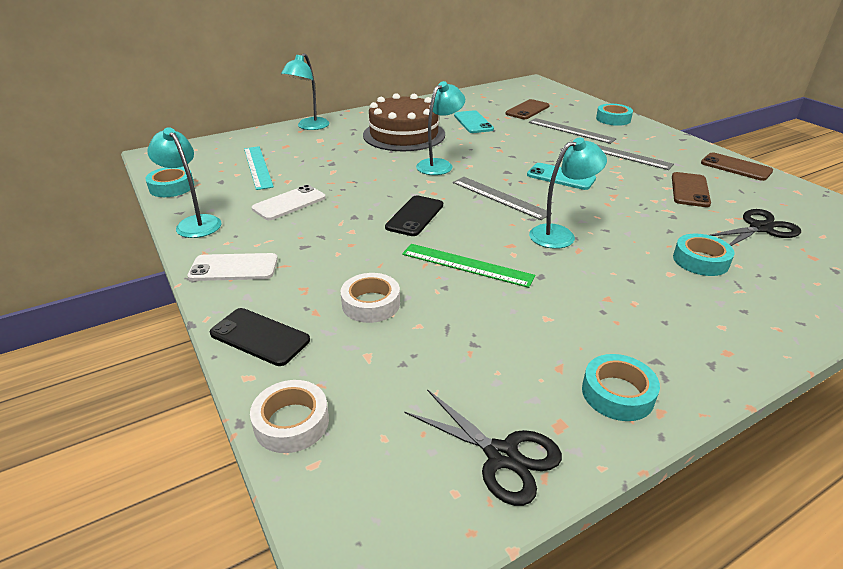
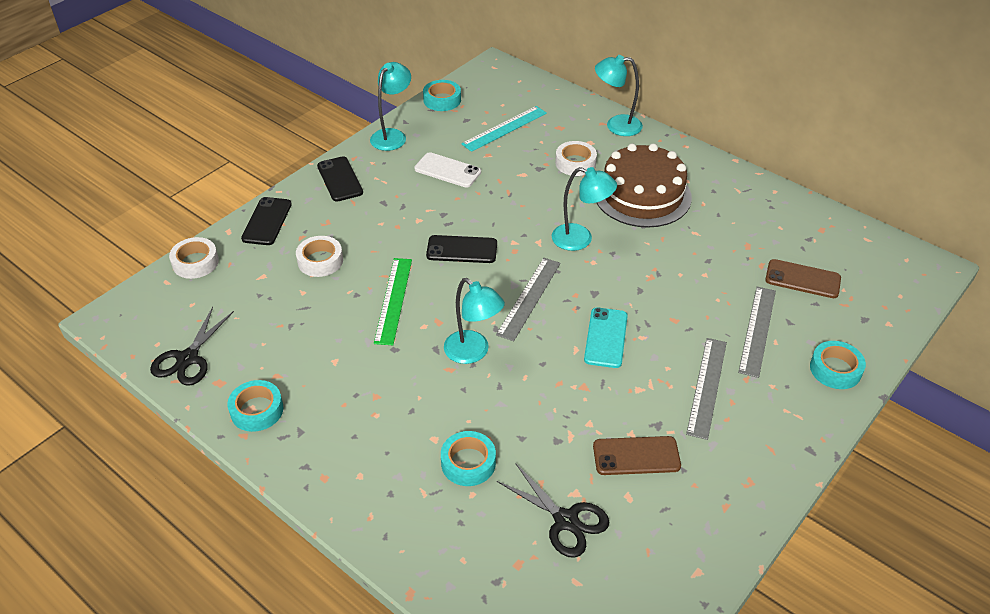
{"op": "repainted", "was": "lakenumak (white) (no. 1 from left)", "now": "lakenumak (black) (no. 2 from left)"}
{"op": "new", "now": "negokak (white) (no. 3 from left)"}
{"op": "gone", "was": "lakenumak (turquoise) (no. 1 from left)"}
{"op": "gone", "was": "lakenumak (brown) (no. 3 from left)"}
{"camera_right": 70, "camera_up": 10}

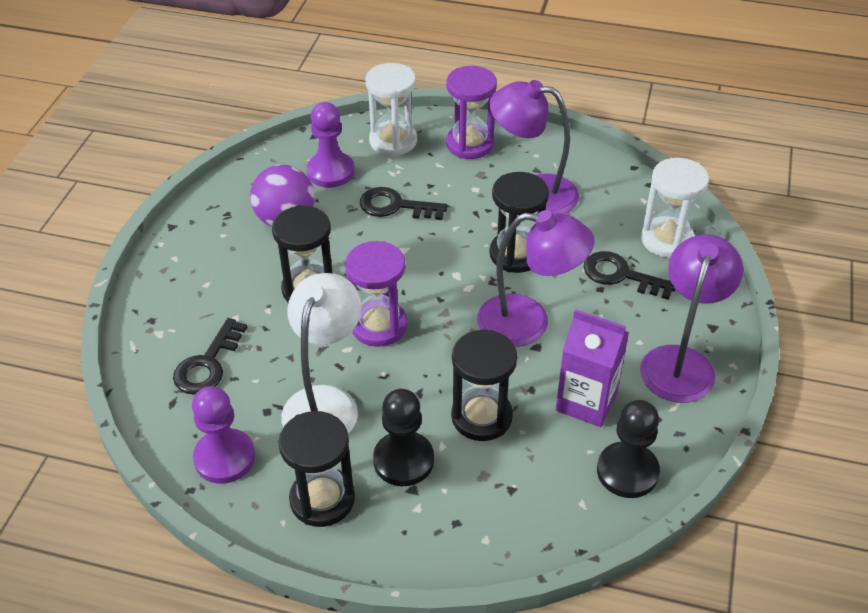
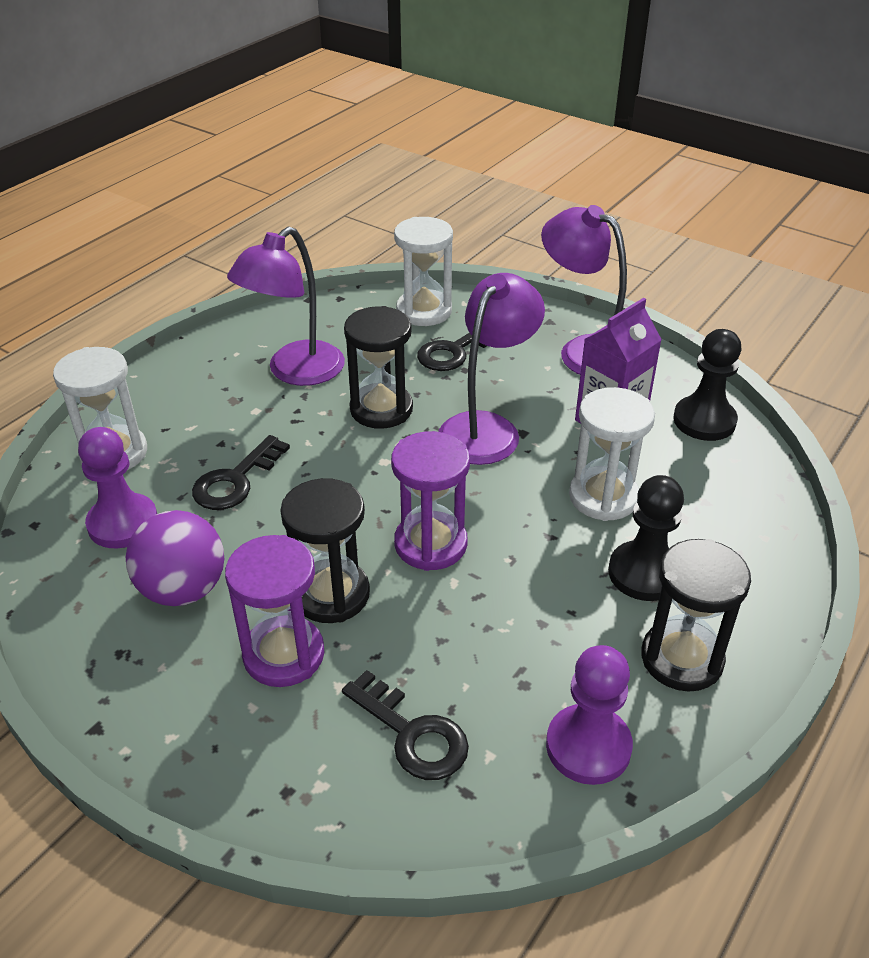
{"op": "shifted", "was": "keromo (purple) (no. 2 from left in the first image)", "now": "keromo (purple) (no. 1 from left)"}
{"op": "repainted", "was": "keromo (black) (no. 3 from left)", "now": "keromo (white) (no. 3 from left)"}
{"op": "gone", "was": "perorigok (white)"}
{"camera_right": -70, "camera_up": -5}

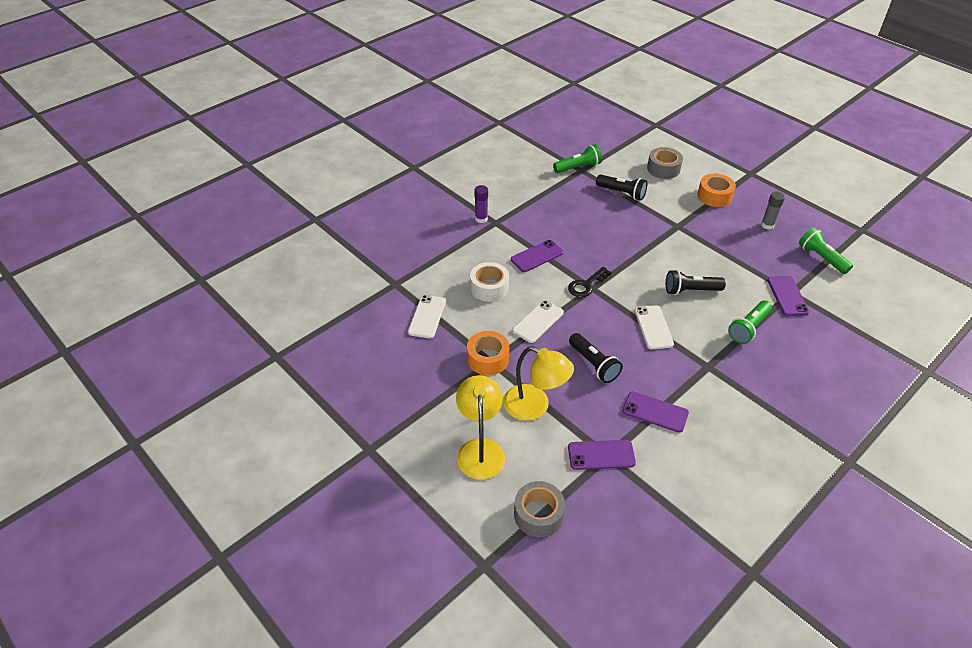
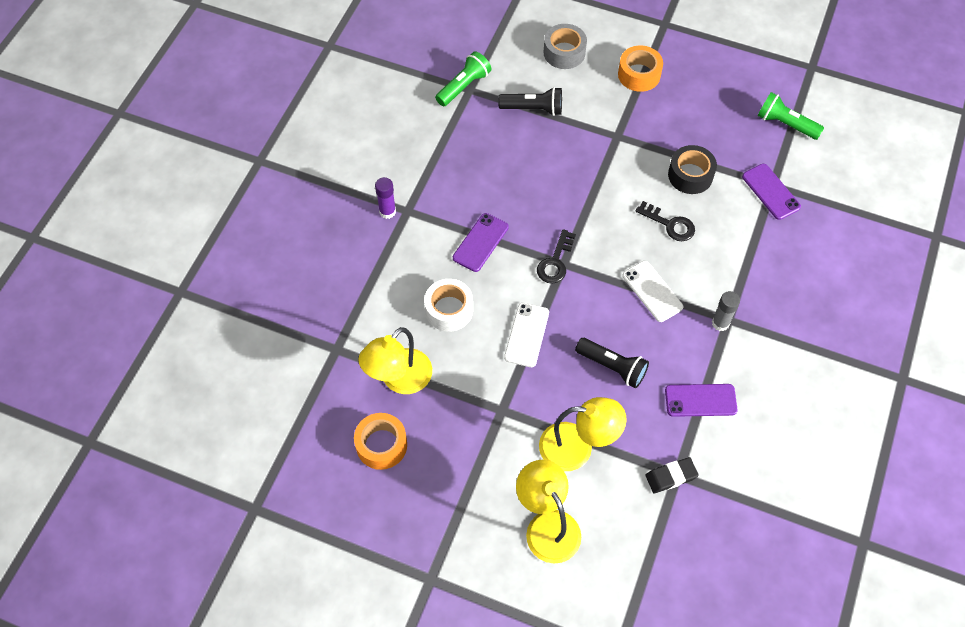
{"op": "shifted", "was": "negokak (orange) (no. 1 from left)"}
{"op": "swapped", "was": "lakenumak (white) (no. 1 from left)", "now": "perorigok (yellow) (no. 1 from left)"}
{"op": "swapped", "was": "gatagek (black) (no. 3 from left)", "now": "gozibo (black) (no. 2 from left)"}
{"op": "swapped", "was": "lakenumak (purple) (no. 2 from left)", "now": "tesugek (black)"}
{"op": "new", "now": "negokak (black)"}
{"op": "shifted", "was": "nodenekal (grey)"}
{"op": "gone", "was": "negokak (grey) (no. 1 from left)"}
{"op": "gone", "was": "gatagek (green) (no. 2 from left)"}
{"camera_right": -25, "camera_up": 15}

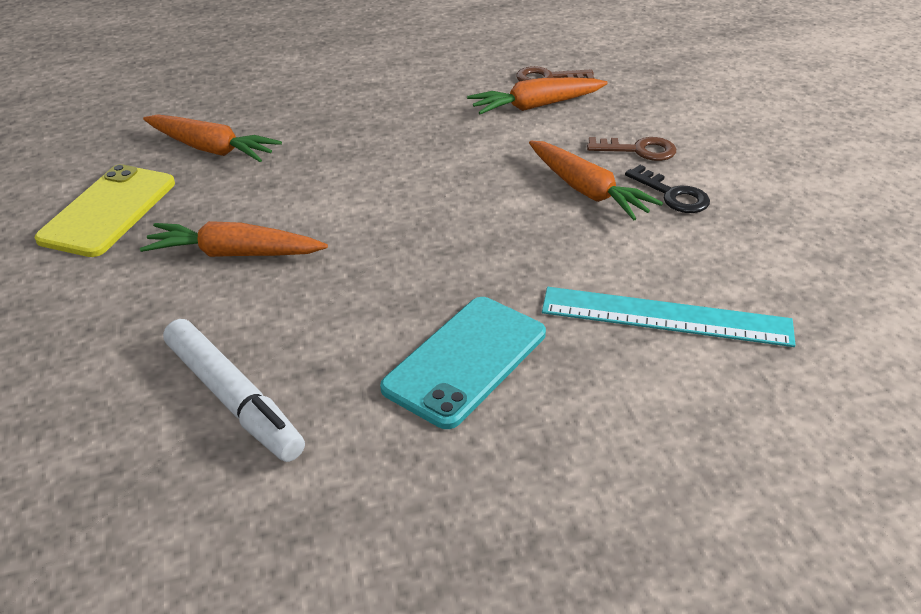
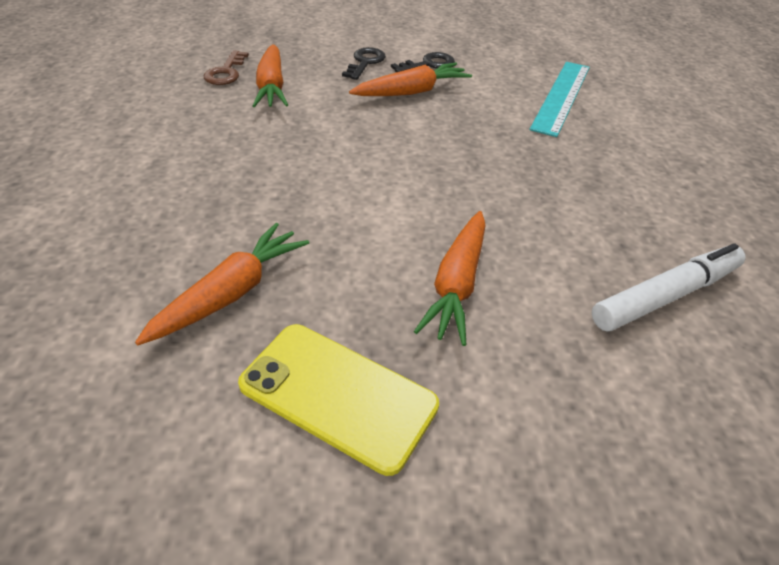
{"op": "repainted", "was": "gozibo (brown) (no. 2 from left)", "now": "gozibo (black) (no. 1 from left)"}
{"op": "gone", "was": "lakenumak (turquoise)"}
{"camera_right": -80, "camera_up": 5}

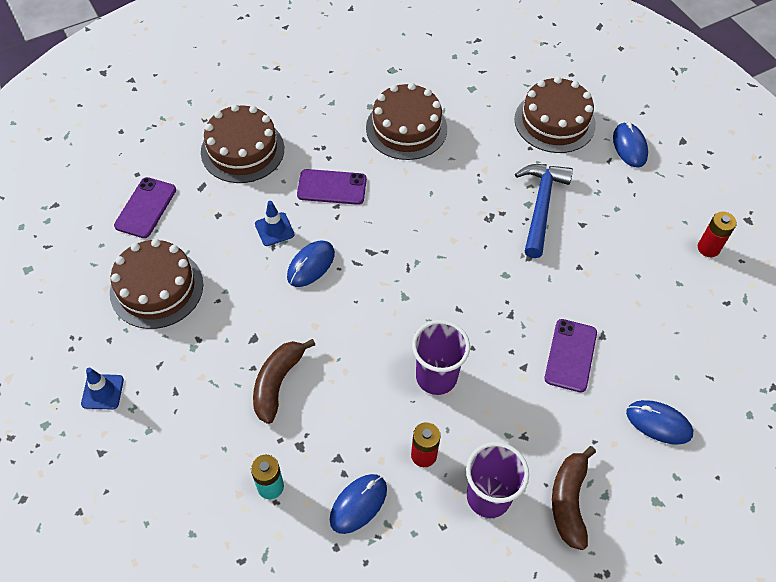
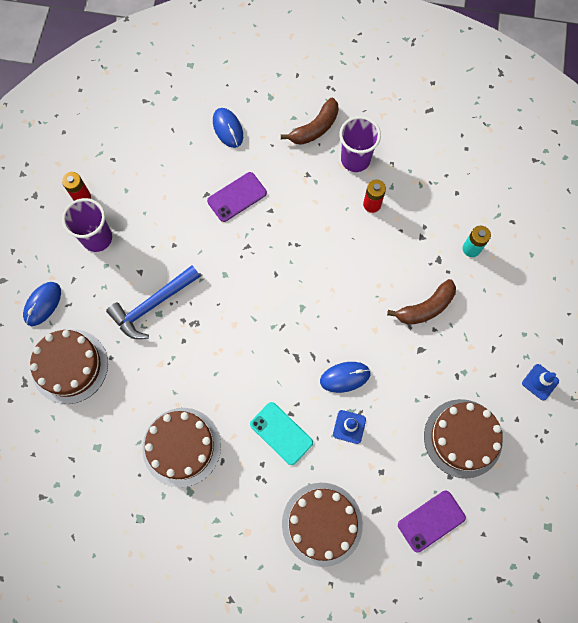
{"op": "shifted", "was": "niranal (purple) (no. 1 from left)"}
{"op": "repainted", "was": "lakenumak (purple) (no. 2 from left)", "now": "lakenumak (turquoise)"}
{"op": "gone", "was": "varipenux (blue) (no. 2 from left)"}
{"camera_right": -140, "camera_up": 15}

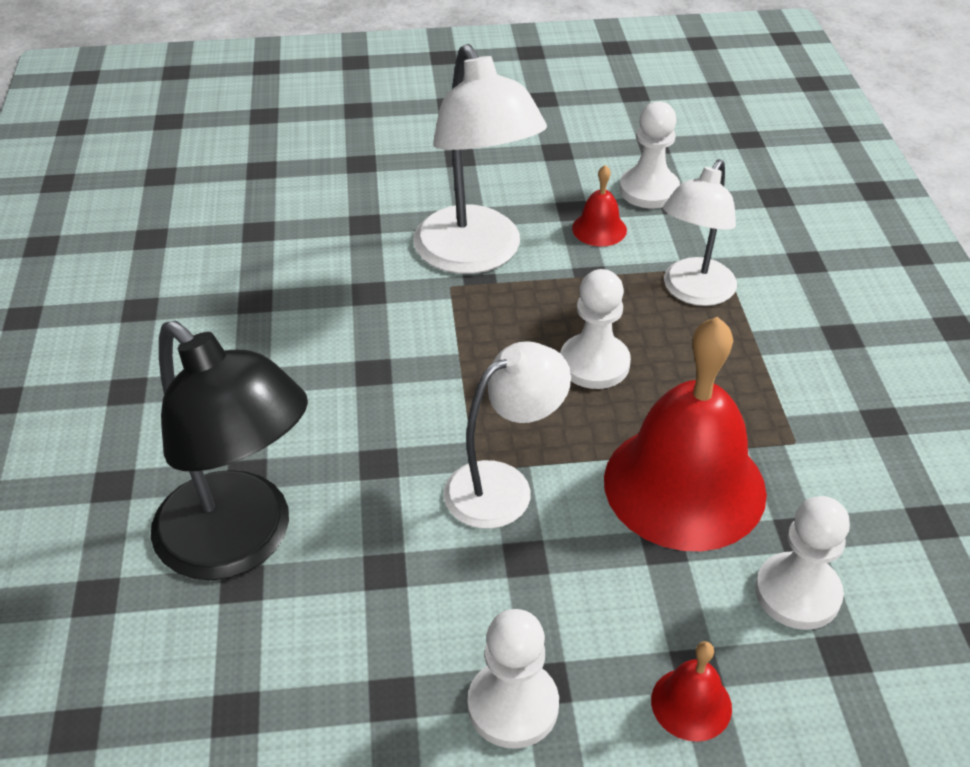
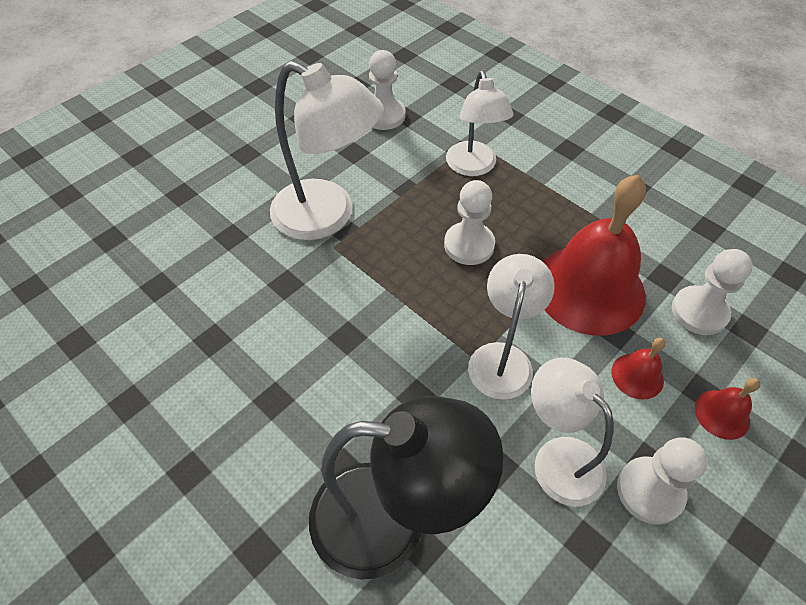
{"op": "new", "now": "perorigok (white) (no. 4 from left)"}
{"op": "shifted", "was": "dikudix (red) (no. 1 from left in the first image)", "now": "dikudix (red) (no. 2 from left)"}
{"camera_right": -40, "camera_up": 10}

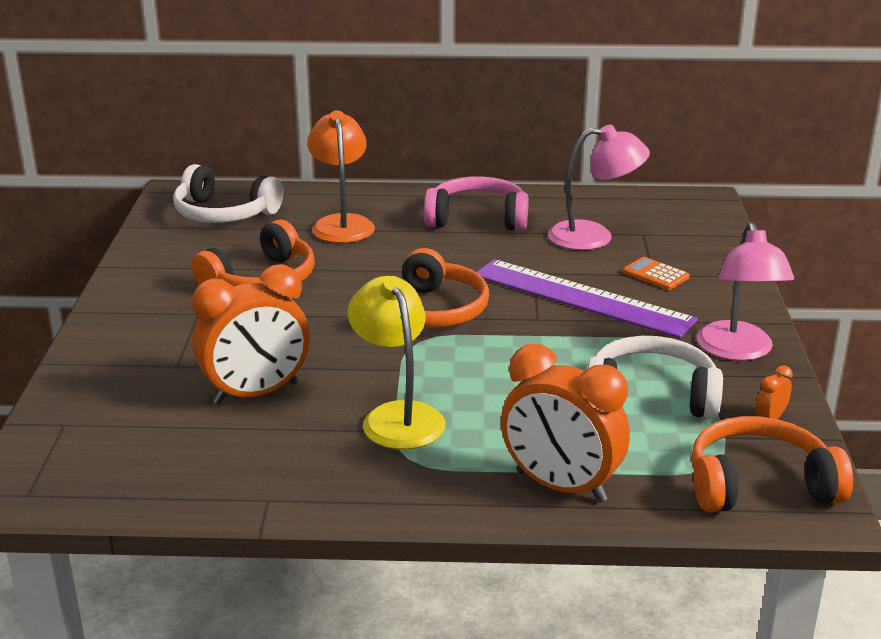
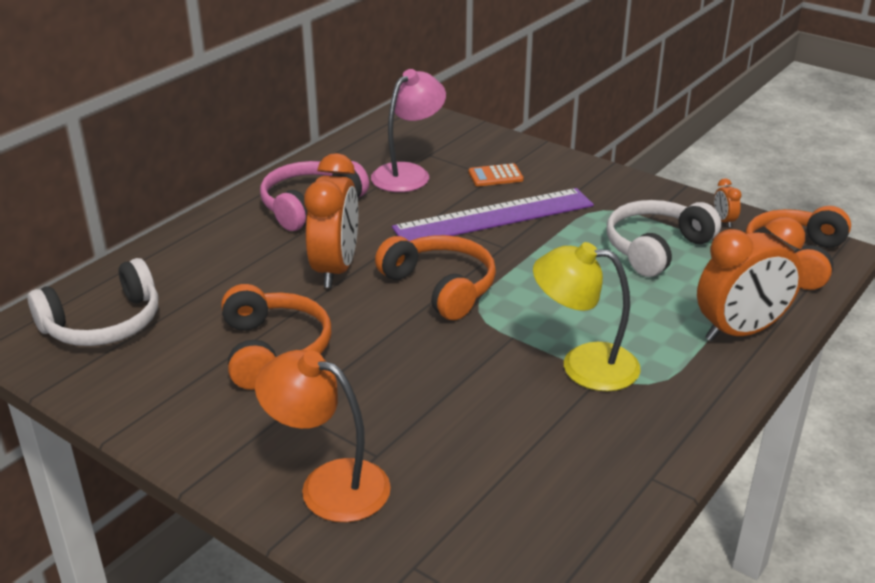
{"op": "shifted", "was": "perorigok (orange)"}
{"op": "shifted", "was": "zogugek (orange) (no. 1 from left)"}
{"op": "gone", "was": "perorigok (pink) (no. 2 from left)"}
{"camera_right": -55, "camera_up": 5}

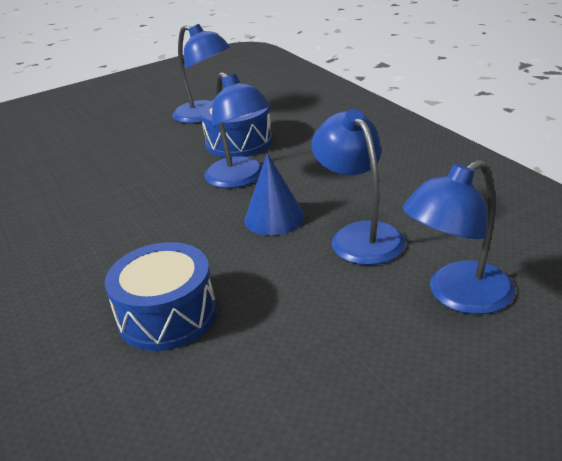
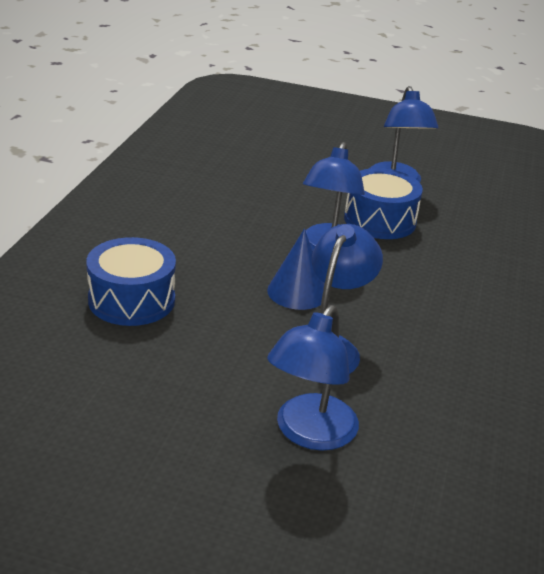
{"op": "rotated", "was": "perorigok (blue) (no. 4 from left in the first image)", "clockwise": -75}
{"camera_right": 40, "camera_up": 0}

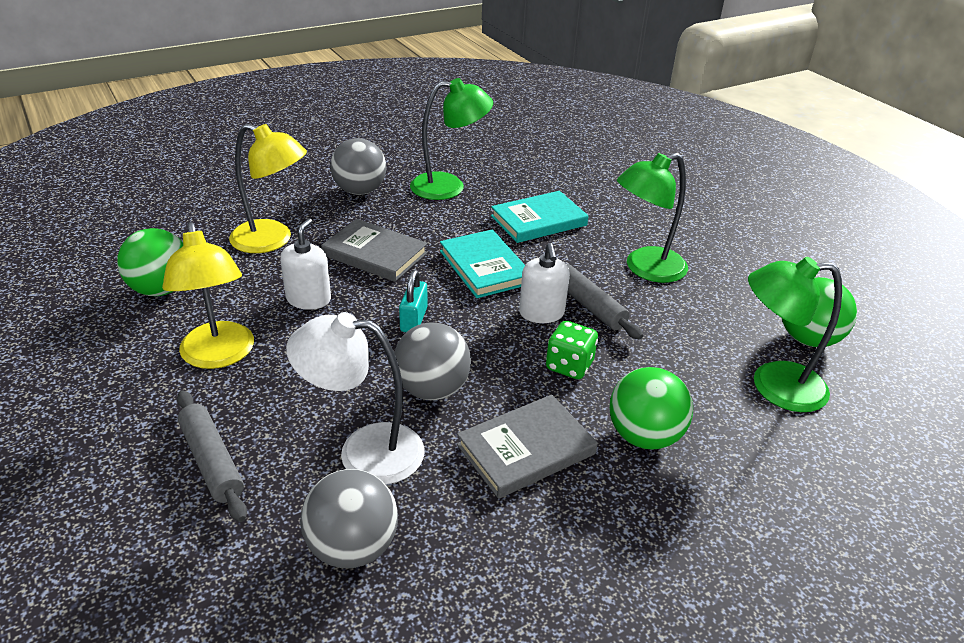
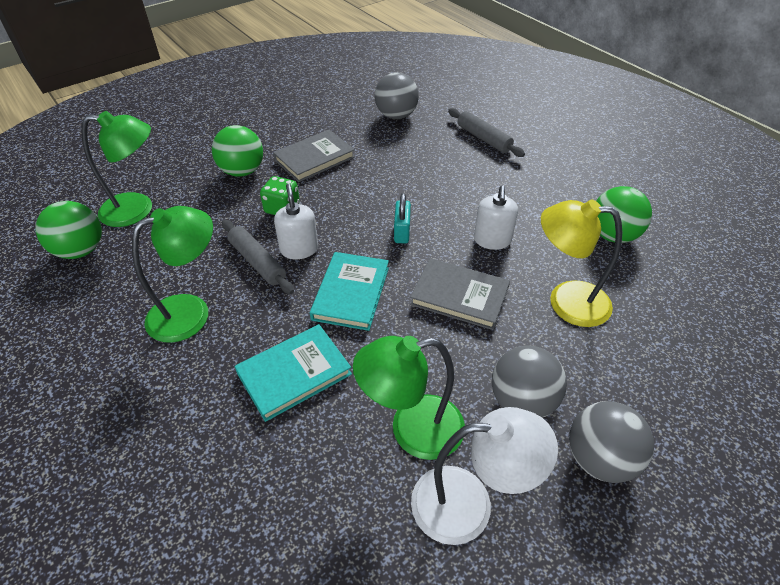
{"op": "rotated", "was": "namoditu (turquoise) (no. 1 from left in the first image)", "clockwise": 45}
{"op": "shifted", "was": "perorigok (white)"}
{"op": "shifted", "was": "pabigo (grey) (no. 3 from left)"}
{"op": "gone", "was": "perorigok (yellow) (no. 1 from left)"}
{"camera_right": 175, "camera_up": 10}

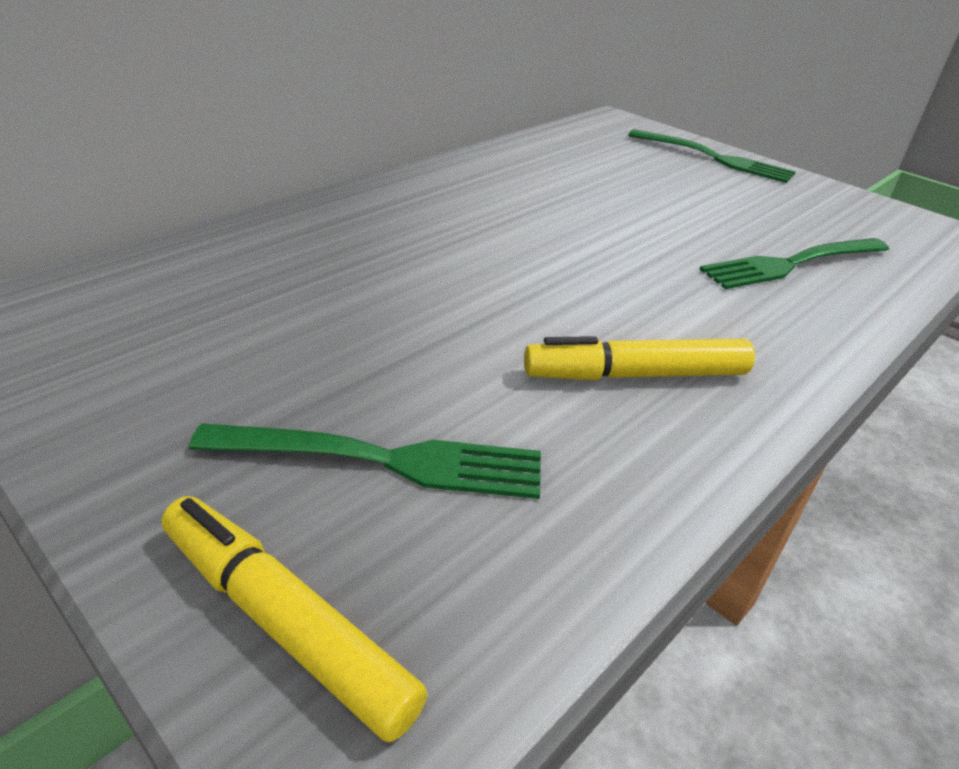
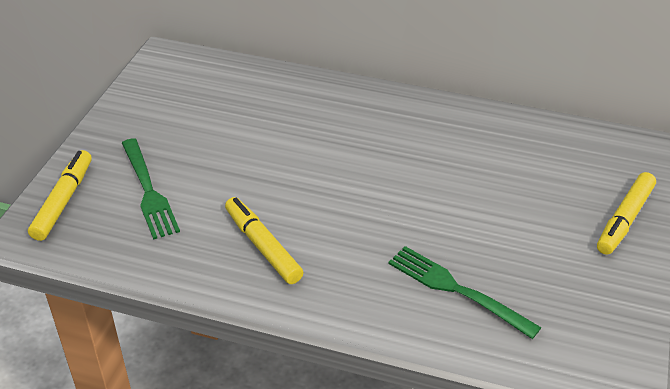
{"op": "swapped", "was": "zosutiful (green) (no. 2 from left)", "now": "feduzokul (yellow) (no. 3 from left)"}
{"camera_right": 65, "camera_up": 5}

